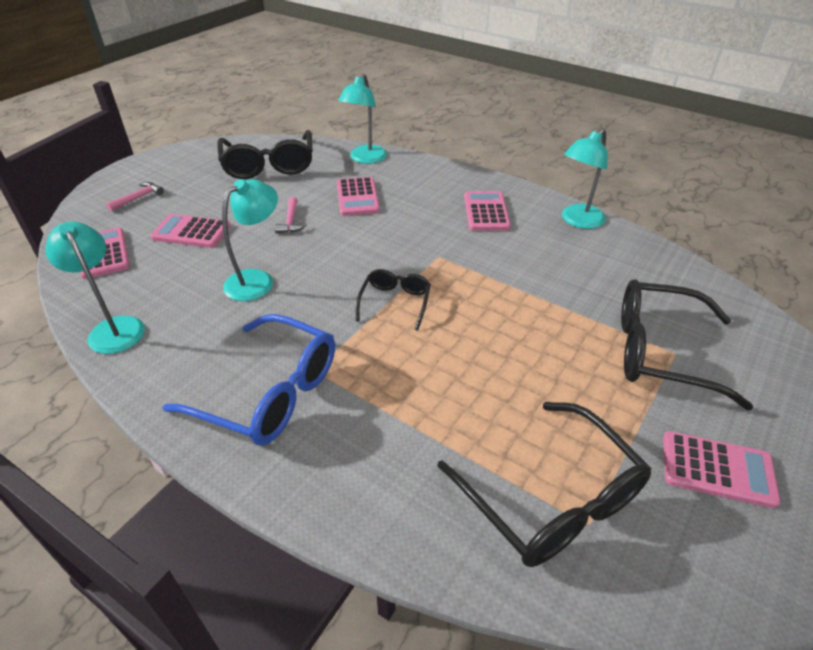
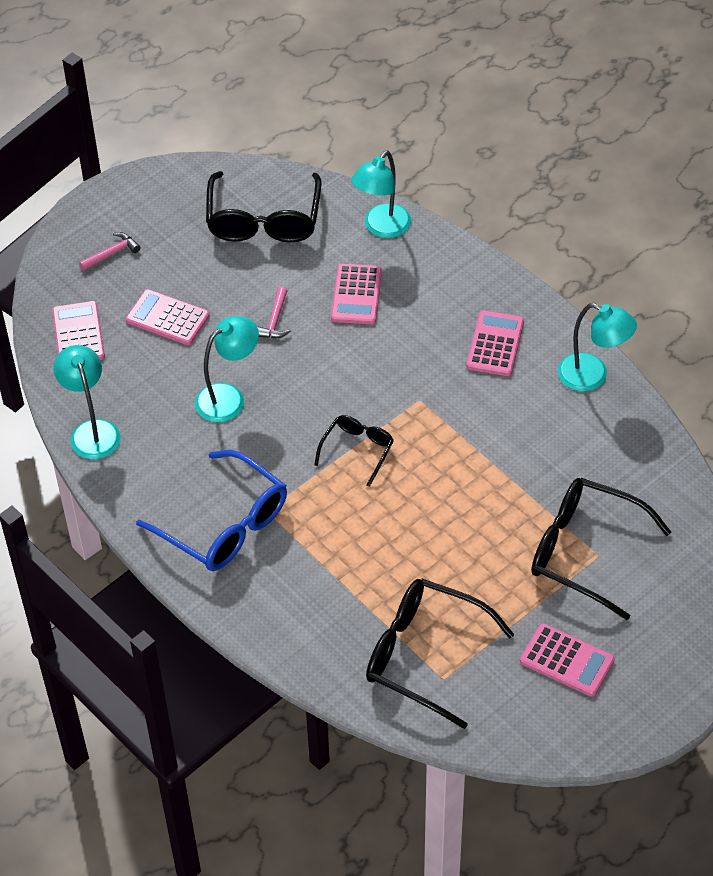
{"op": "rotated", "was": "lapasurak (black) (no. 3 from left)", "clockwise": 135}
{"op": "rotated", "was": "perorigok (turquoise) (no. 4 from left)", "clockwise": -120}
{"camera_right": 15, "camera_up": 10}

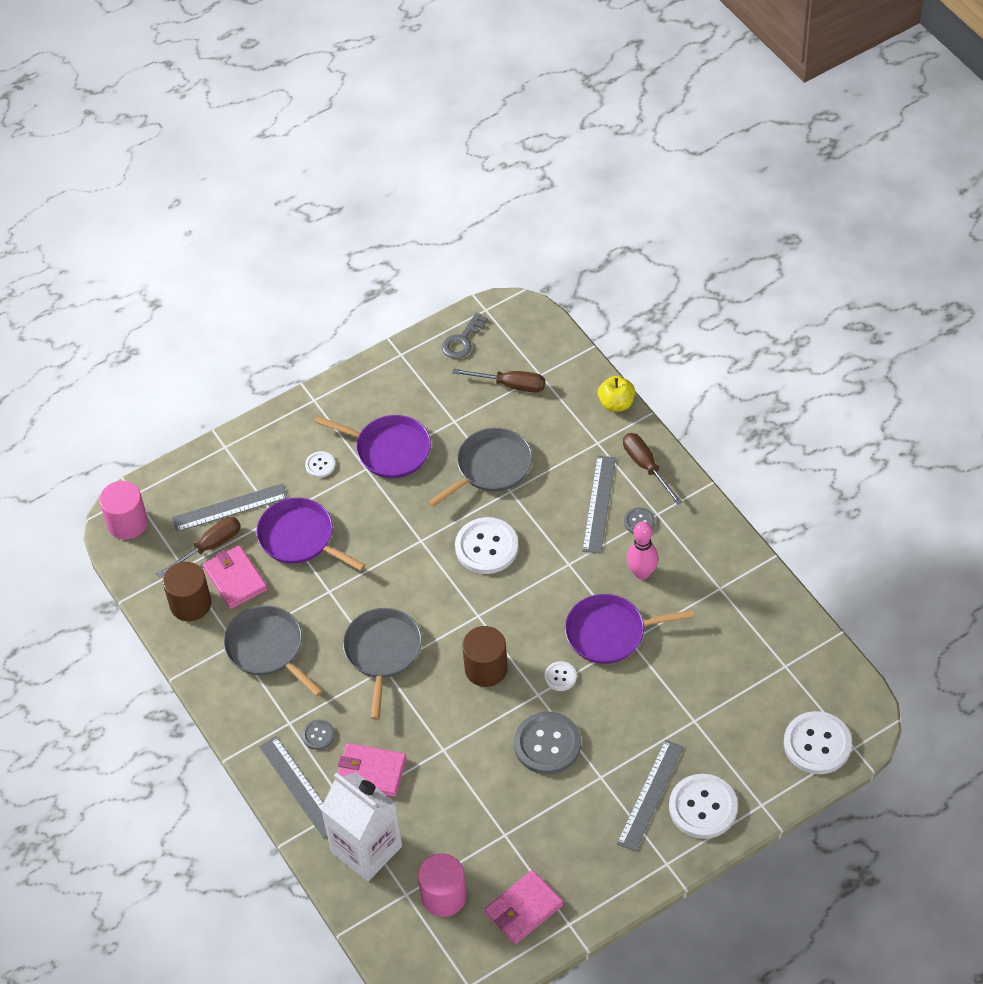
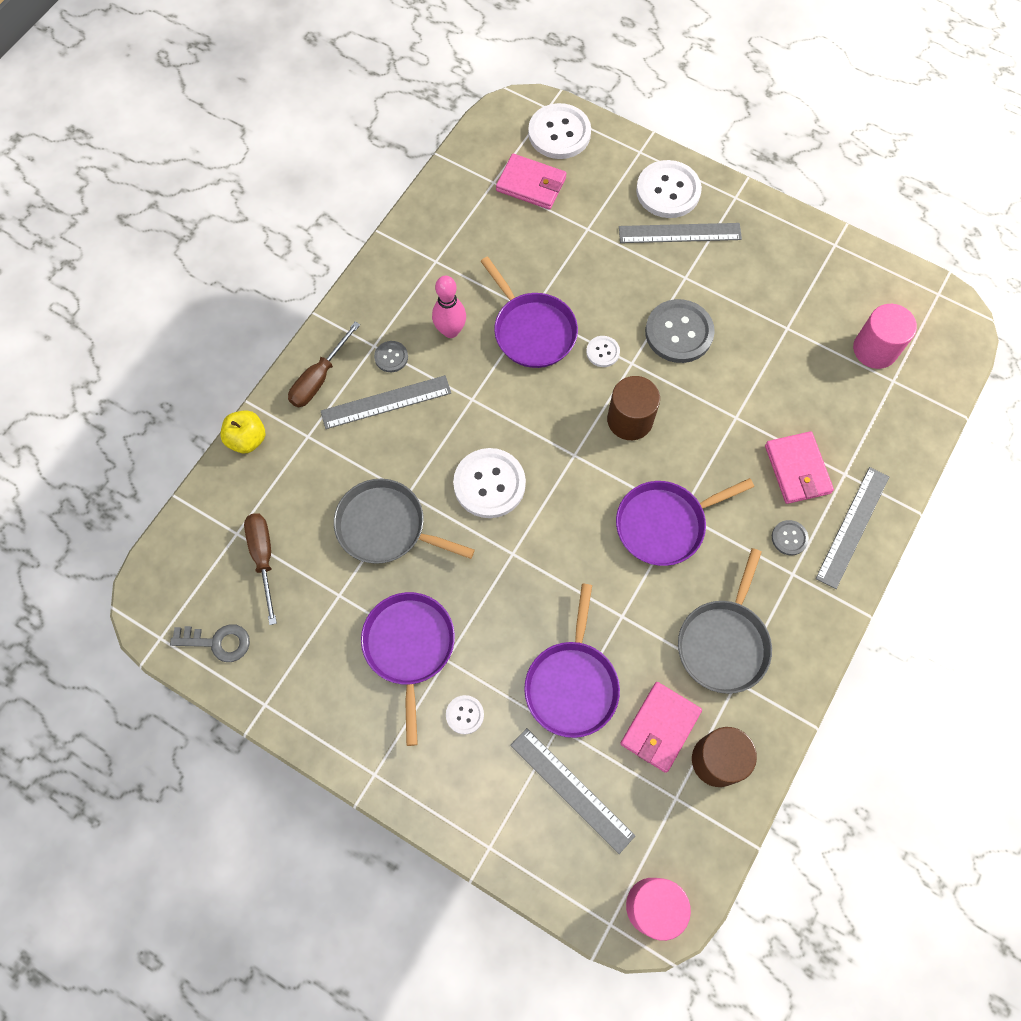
{"op": "shifted", "was": "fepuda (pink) (no. 3 from left in the first image)", "now": "fepuda (pink) (no. 1 from left)"}
{"op": "repainted", "was": "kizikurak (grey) (no. 2 from left)", "now": "kizikurak (purple) (no. 4 from left)"}
{"op": "gone", "was": "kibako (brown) (no. 1 from left)"}
{"op": "gone", "was": "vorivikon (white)"}
{"camera_right": -120, "camera_up": 15}

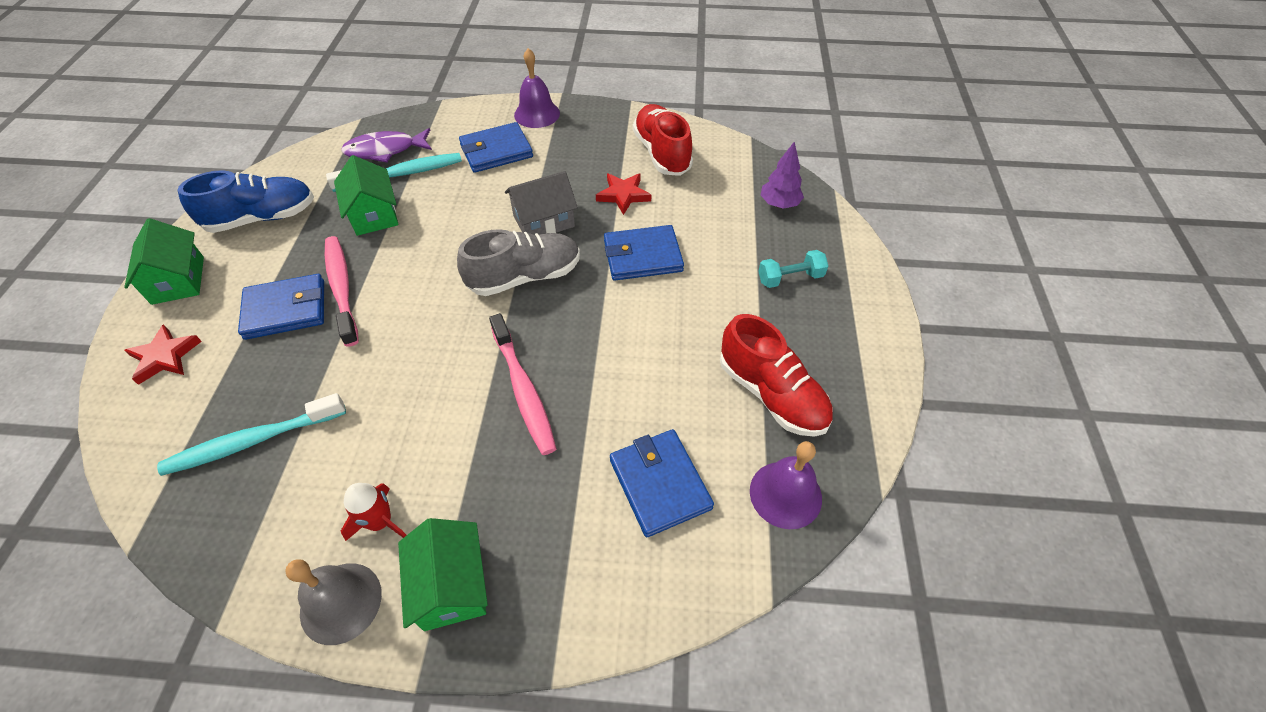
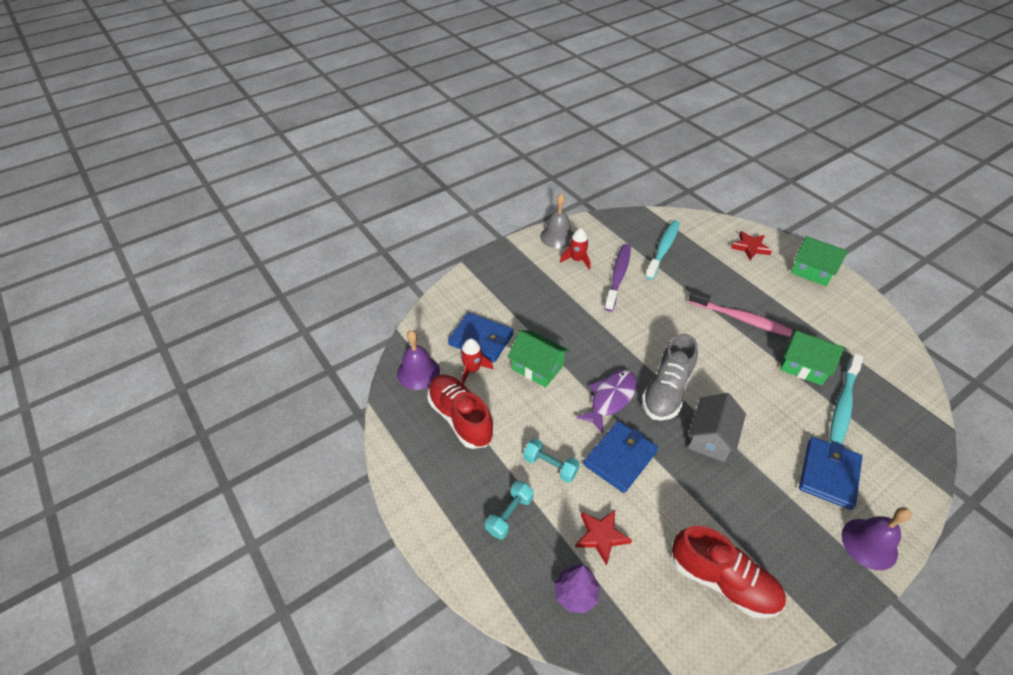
{"op": "rotated", "was": "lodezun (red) (no. 2 from left in the first image)", "clockwise": 45}
{"op": "new", "now": "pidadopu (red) (no. 1 from left)"}
{"op": "shifted", "was": "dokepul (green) (no. 3 from left in the first image)", "now": "dokepul (green) (no. 1 from left)"}
{"op": "new", "now": "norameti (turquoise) (no. 2 from left)"}
{"op": "shifted", "was": "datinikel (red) (no. 2 from left in the first image)", "now": "datinikel (red) (no. 1 from left)"}
{"op": "shifted", "was": "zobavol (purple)"}
{"op": "new", "now": "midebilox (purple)"}
{"op": "gone", "was": "lodezun (blue)"}
{"op": "gone", "was": "fepuda (blue) (no. 1 from left)"}
{"op": "gone", "was": "midebilox (pink) (no. 2 from left)"}
{"camera_right": 140, "camera_up": -5}

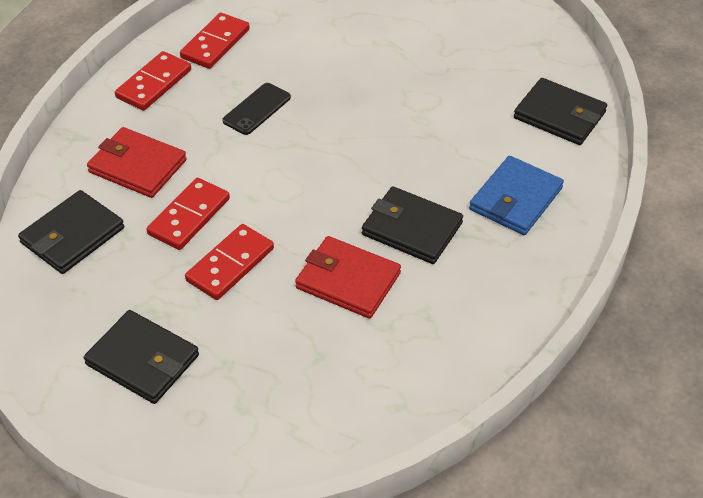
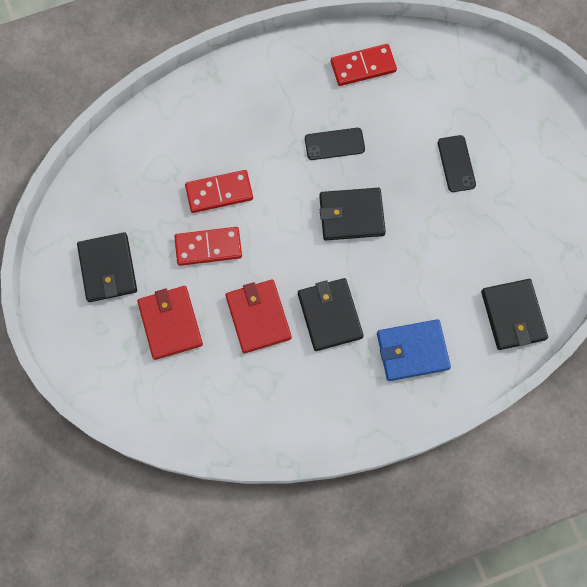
{"op": "shifted", "was": "fepuda (red) (no. 1 from left)"}
{"op": "shifted", "was": "fepuda (black) (no. 1 from left in the first image)", "now": "fepuda (black) (no. 3 from left)"}
{"op": "new", "now": "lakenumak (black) (no. 2 from left)"}
{"op": "gone", "was": "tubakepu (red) (no. 1 from left)"}
{"camera_right": 45, "camera_up": 25}

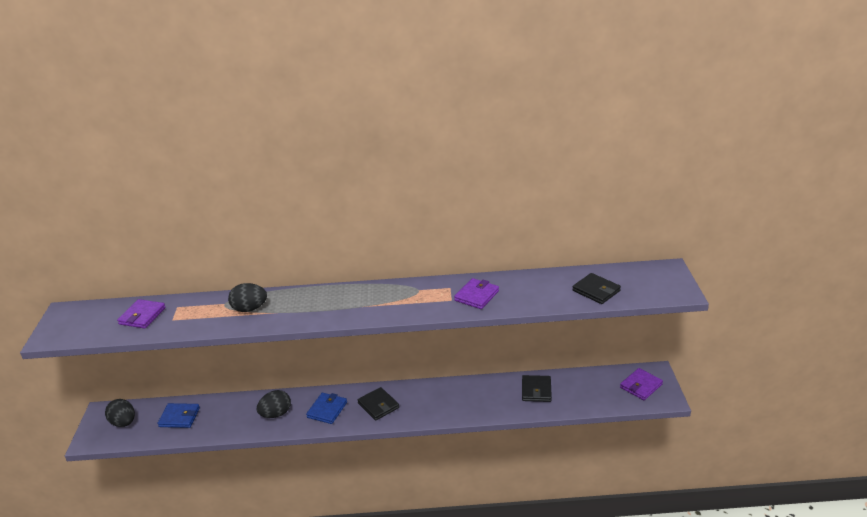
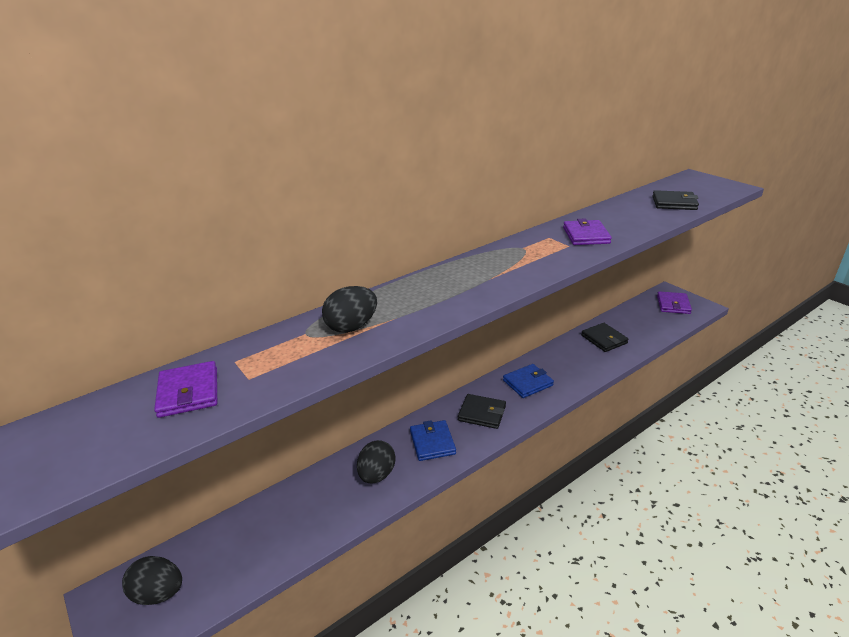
{"op": "shifted", "was": "fepuda (blue) (no. 1 from left in the first image)", "now": "fepuda (blue) (no. 2 from left)"}
{"camera_right": -35, "camera_up": 0}

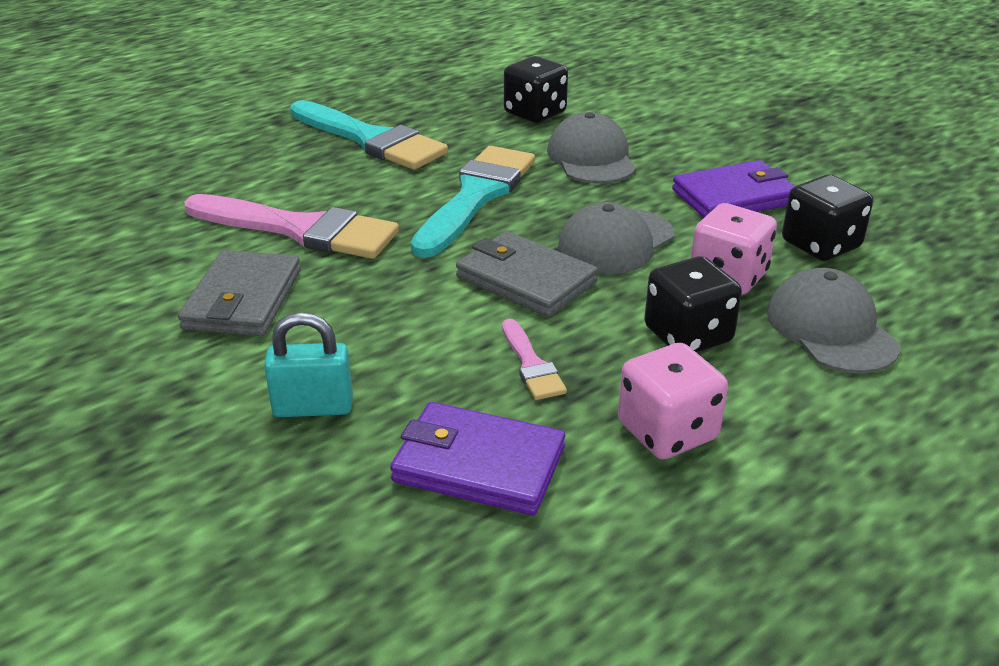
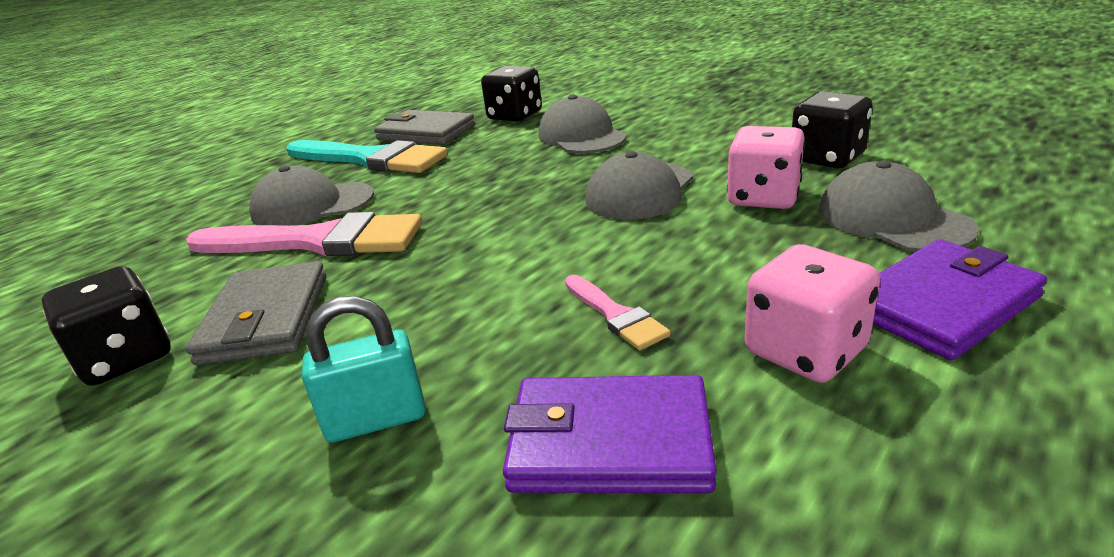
{"op": "shifted", "was": "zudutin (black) (no. 2 from left in the first image)", "now": "zudutin (black) (no. 1 from left)"}
{"op": "new", "now": "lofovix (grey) (no. 1 from left)"}
{"op": "shifted", "was": "fepuda (grey) (no. 2 from left)"}
{"op": "shifted", "was": "fepuda (purple) (no. 2 from left)"}
{"op": "gone", "was": "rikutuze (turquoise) (no. 2 from left)"}
{"camera_right": -10, "camera_up": -5}

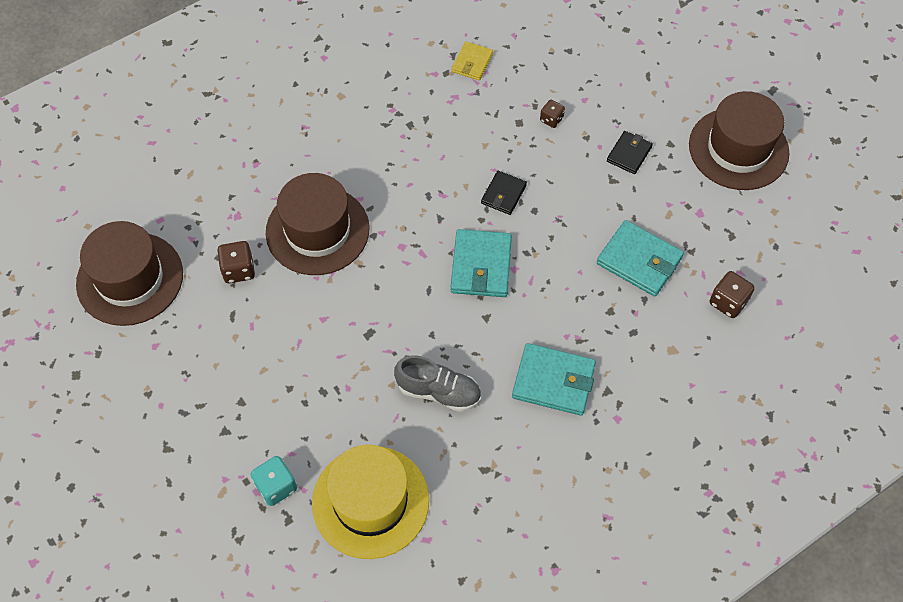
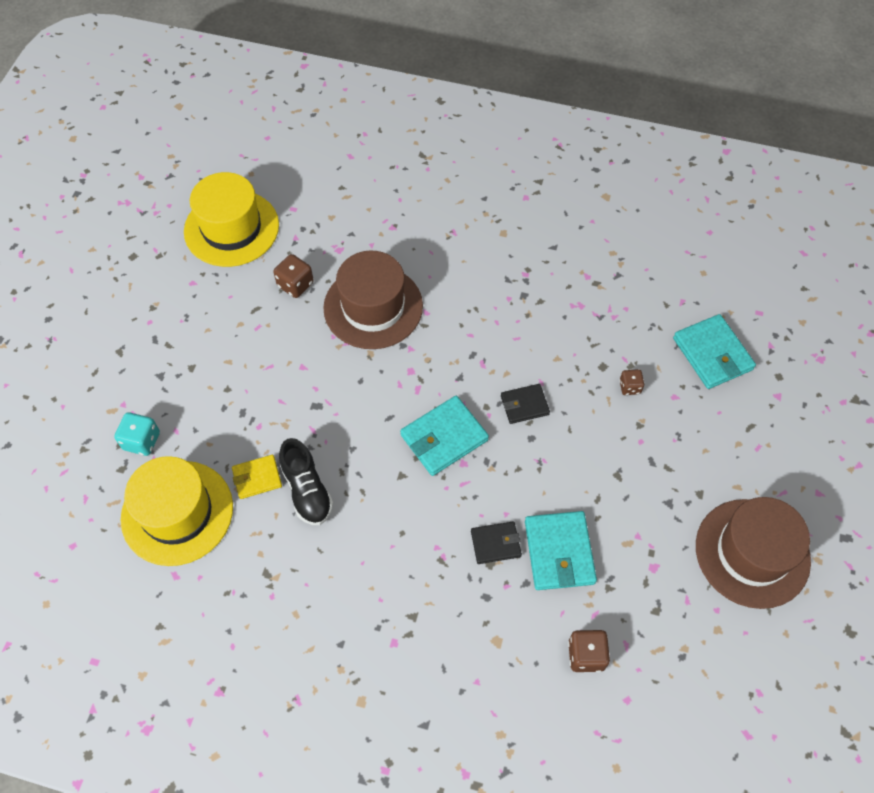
{"op": "repainted", "was": "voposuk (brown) (no. 1 from left)", "now": "voposuk (yellow) (no. 2 from left)"}
{"op": "shifted", "was": "fepuda (yellow)"}
{"op": "repainted", "was": "lodezun (grey)", "now": "lodezun (black)"}
{"op": "shifted", "was": "fepuda (black) (no. 2 from left in the first image)", "now": "fepuda (black) (no. 1 from left)"}
{"op": "shifted", "was": "fepuda (turquoise) (no. 2 from left in the first image)", "now": "fepuda (turquoise) (no. 3 from left)"}
{"camera_right": 50, "camera_up": 0}

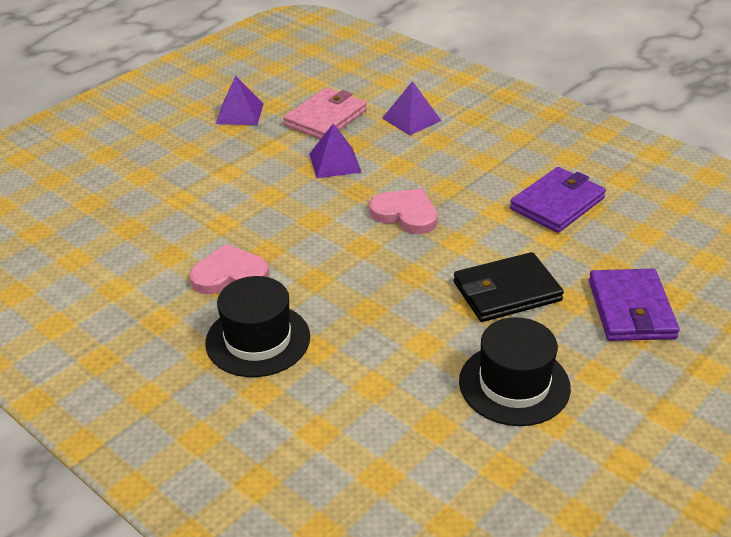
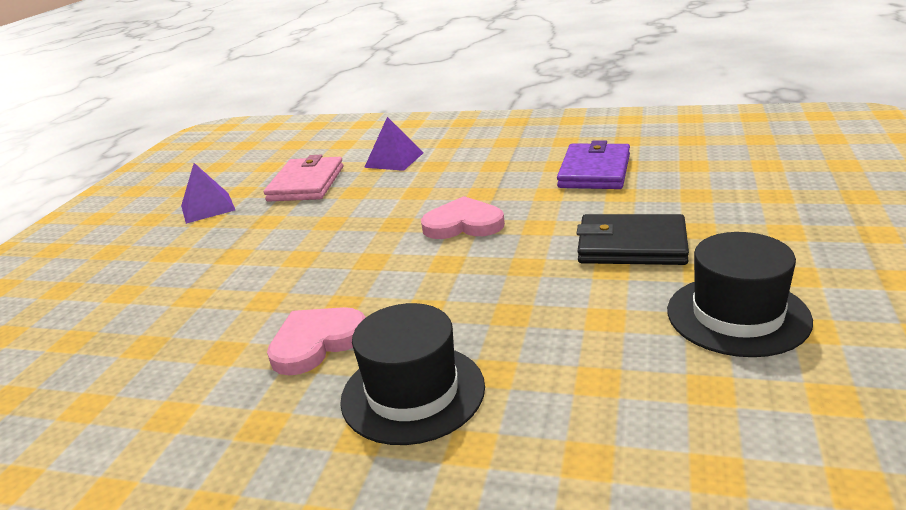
{"op": "rotated", "was": "fepuda (black)", "clockwise": 60}
{"op": "gone", "was": "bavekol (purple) (no. 2 from left)"}
{"op": "gone", "was": "fepuda (purple) (no. 2 from left)"}
{"camera_right": -25, "camera_up": -10}

